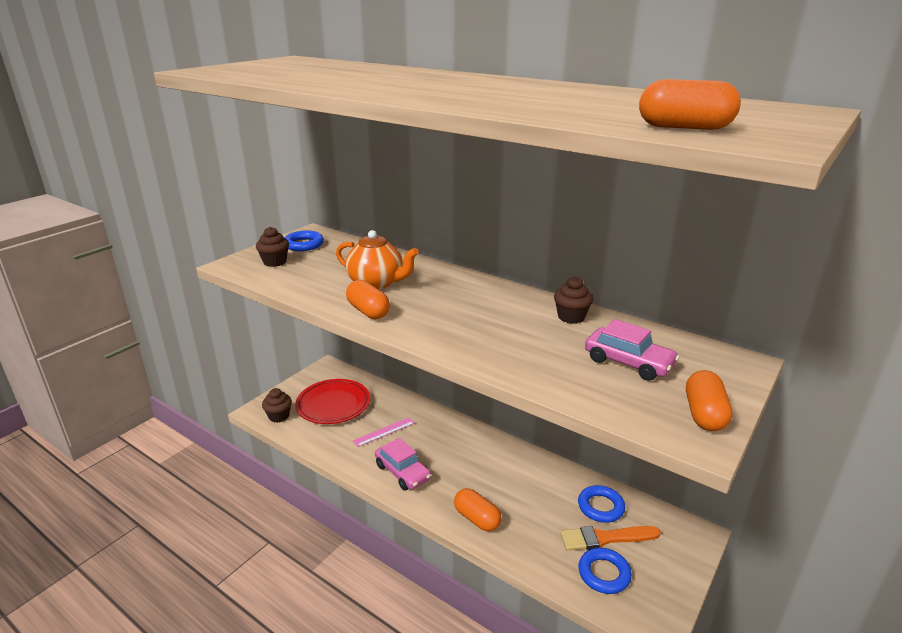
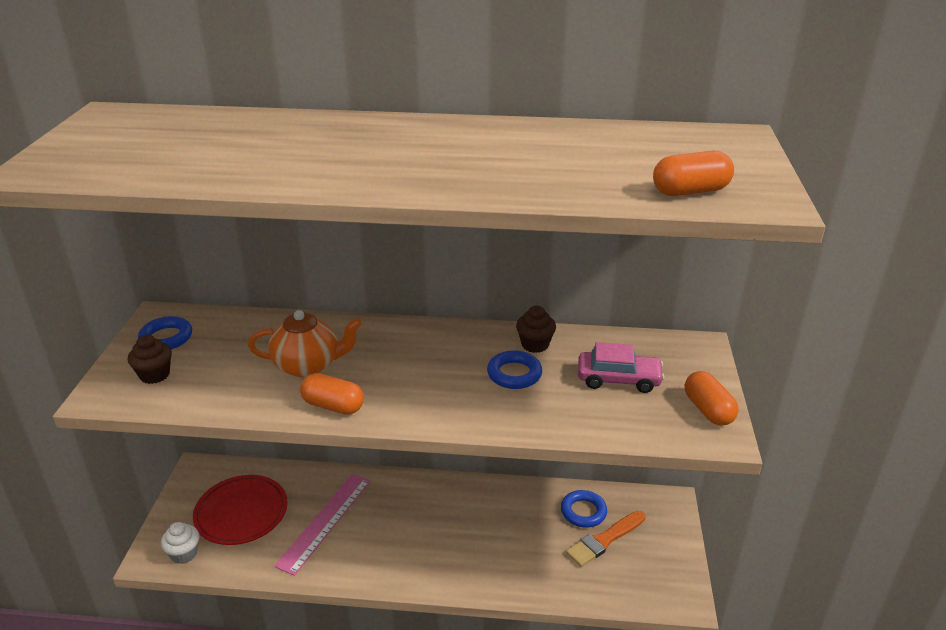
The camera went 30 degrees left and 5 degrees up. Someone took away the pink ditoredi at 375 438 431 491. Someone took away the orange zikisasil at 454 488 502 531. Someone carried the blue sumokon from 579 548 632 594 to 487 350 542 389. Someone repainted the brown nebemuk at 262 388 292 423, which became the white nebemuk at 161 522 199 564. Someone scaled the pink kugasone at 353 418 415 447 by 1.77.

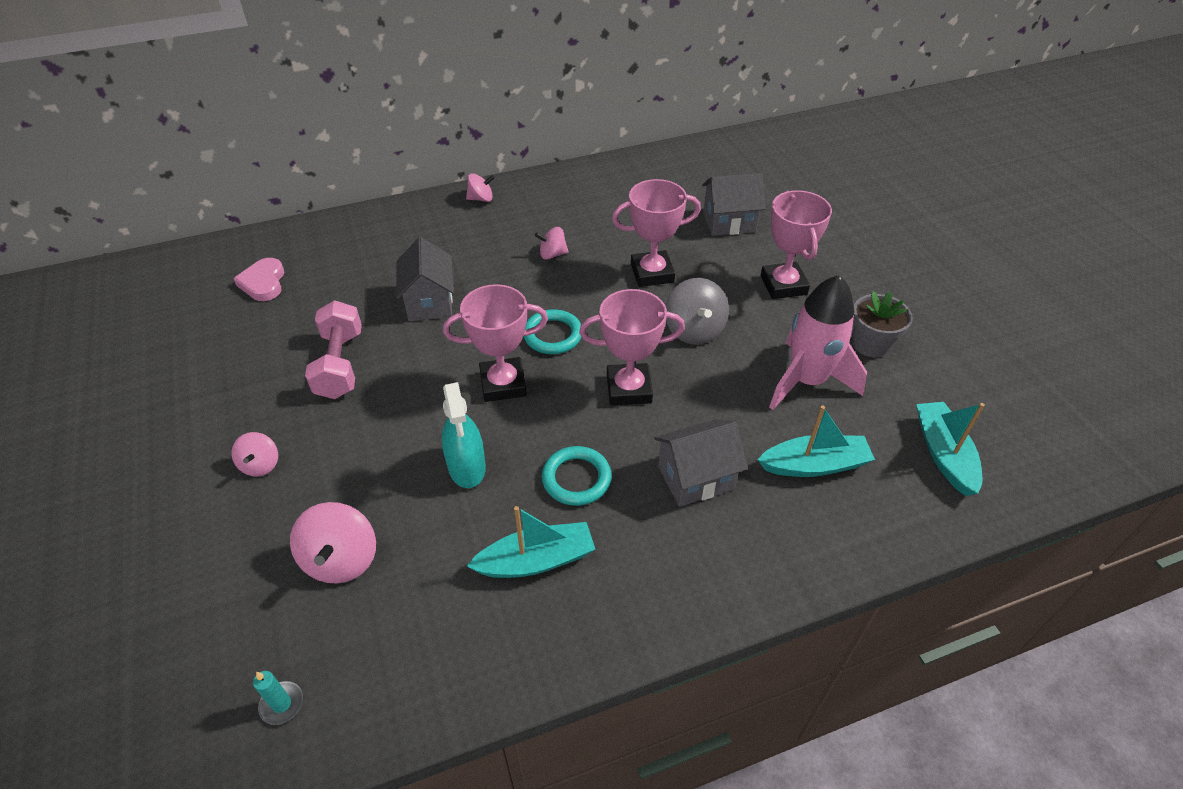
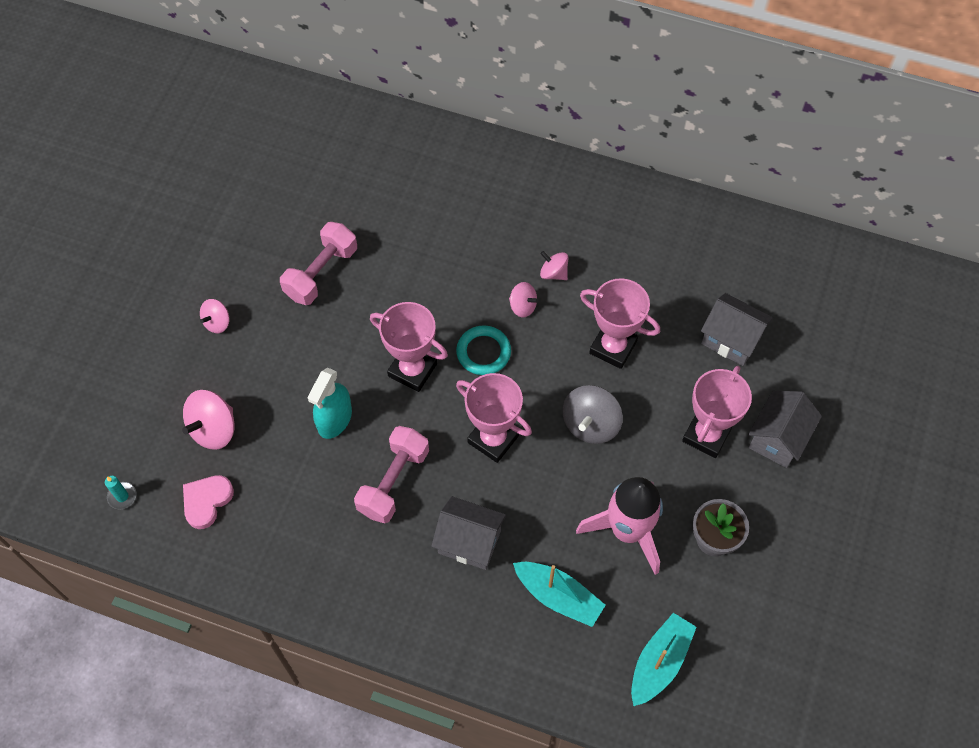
The camera went 40 degrees right and 15 degrees up. Someone took away the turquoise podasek at 467 506 595 578. Someone carried the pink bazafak from 233 258 284 301 to 183 475 234 529. Someone carried the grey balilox from 396 237 454 321 to 748 391 822 468. Someone carried the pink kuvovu from 466 173 495 202 to 509 282 539 318. Someone swapped the turquoise sumokon at 542 446 612 506 for the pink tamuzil at 354 426 429 523.

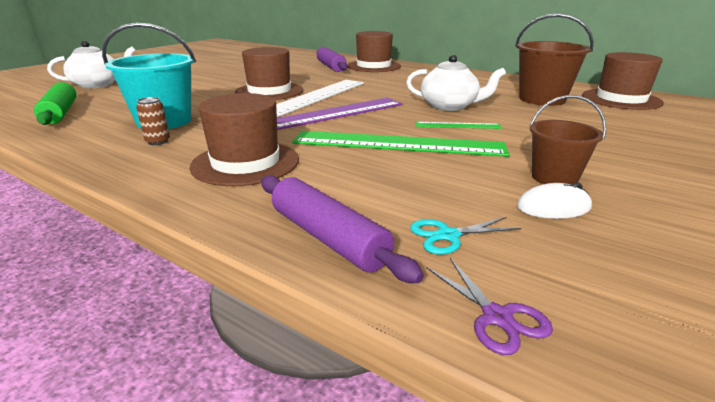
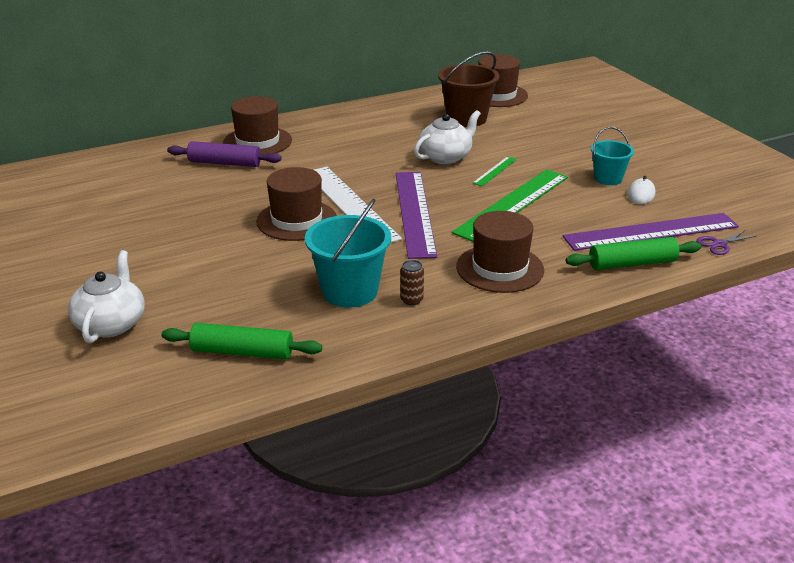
The camera went 60 degrees left and 5 degrees up. Someone swapped the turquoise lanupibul at 410 217 521 255 for the purple kugasone at 563 213 739 251. Someone repainted the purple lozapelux at 261 175 424 283, which became the green lozapelux at 566 237 701 270. Someone repainted the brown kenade at 529 95 606 185, which became the turquoise kenade at 591 127 634 185. Someone rotated the purple lanupibul at 426 258 553 355 by 150 degrees clockwise.

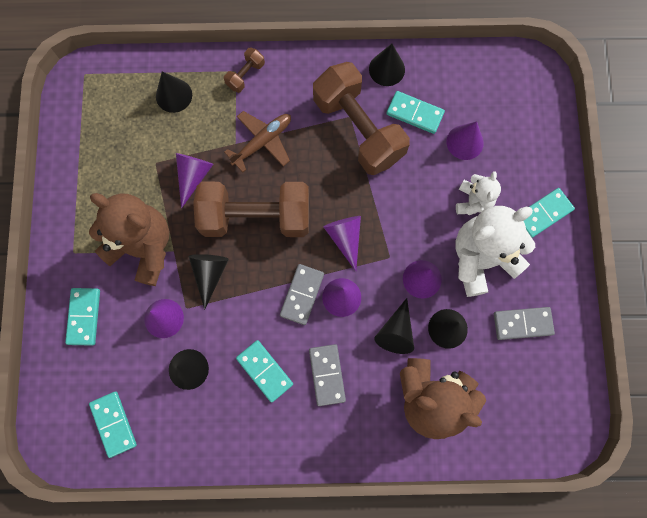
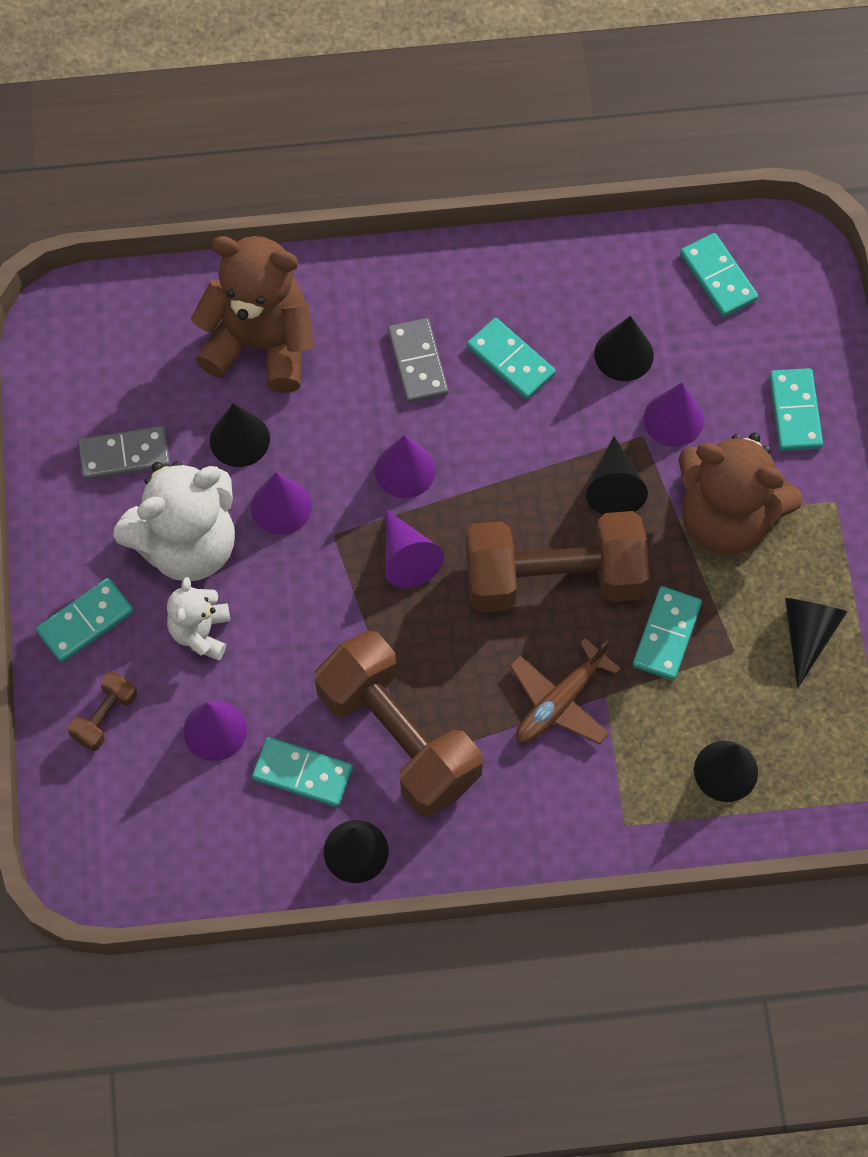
The camera went 175 degrees right and 10 degrees down. Someone took away the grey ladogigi at 280 264 324 325. Someone carried the brown tamuzil from 224 48 265 93 to 68 672 137 751. Someone carried the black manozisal from 374 298 414 354 to 785 598 847 688. Someone swapped the purple manozisal at 176 153 214 208 for the turquoise ladogigi at 633 586 702 680.

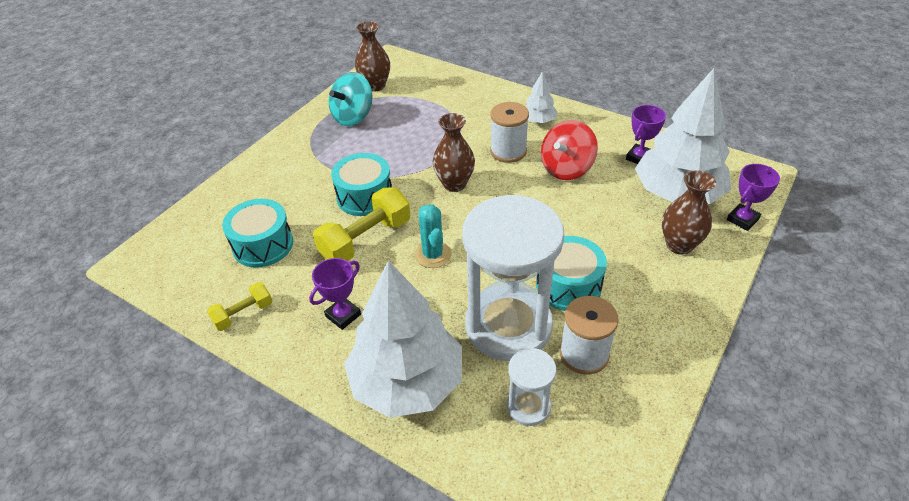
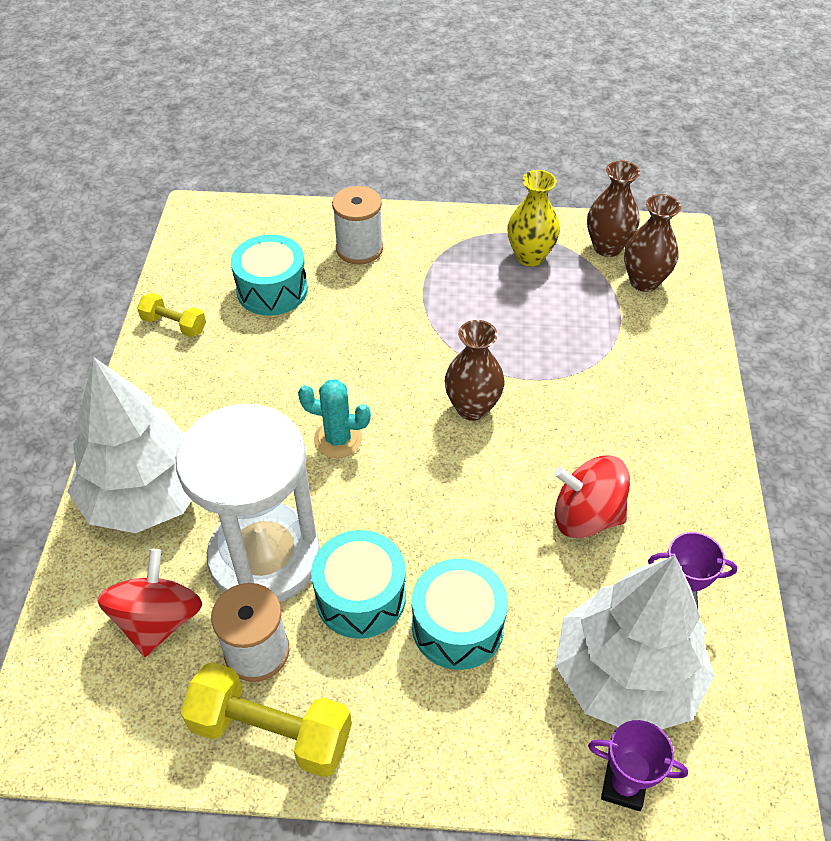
The camera went 60 degrees right and 5 degrees up. Someone took away the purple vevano at 309 258 361 330. Someone took away the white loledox at 525 72 558 123. Someone carried the yellow tamuzil from 313 187 410 261 to 181 662 352 777. Someone carried the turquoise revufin from 331 153 392 216 to 412 559 508 670. Someone carried the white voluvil from 490 102 529 163 to 332 186 383 264. Someone carried the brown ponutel from 662 170 716 255 to 624 194 681 292. Someone swapped the turquoise kuvovu at 328 72 373 126 for the yellow ponutel at 507 170 560 267. Someone swapped the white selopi at 507 348 556 426 for the red kuvovu at 97 549 202 657. Someone rotated the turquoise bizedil at 415 204 452 268 by 60 degrees clockwise.

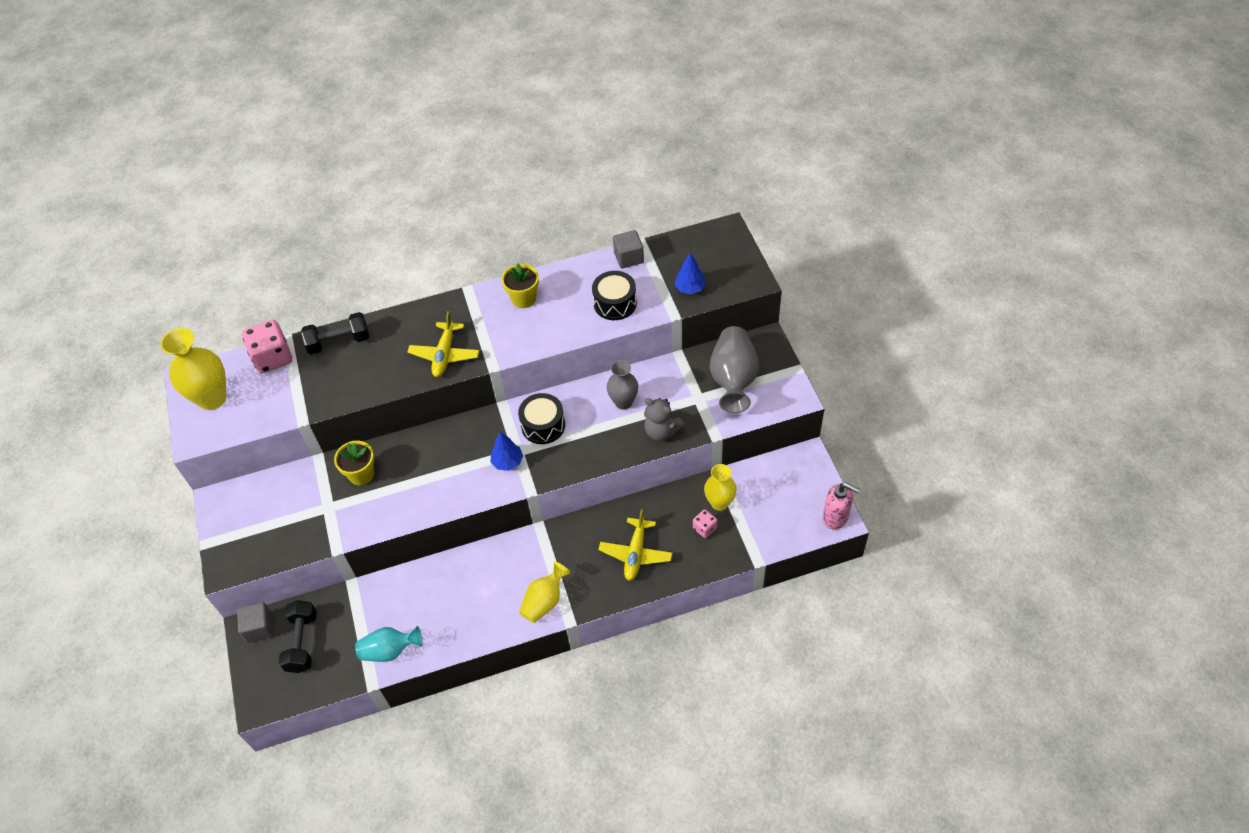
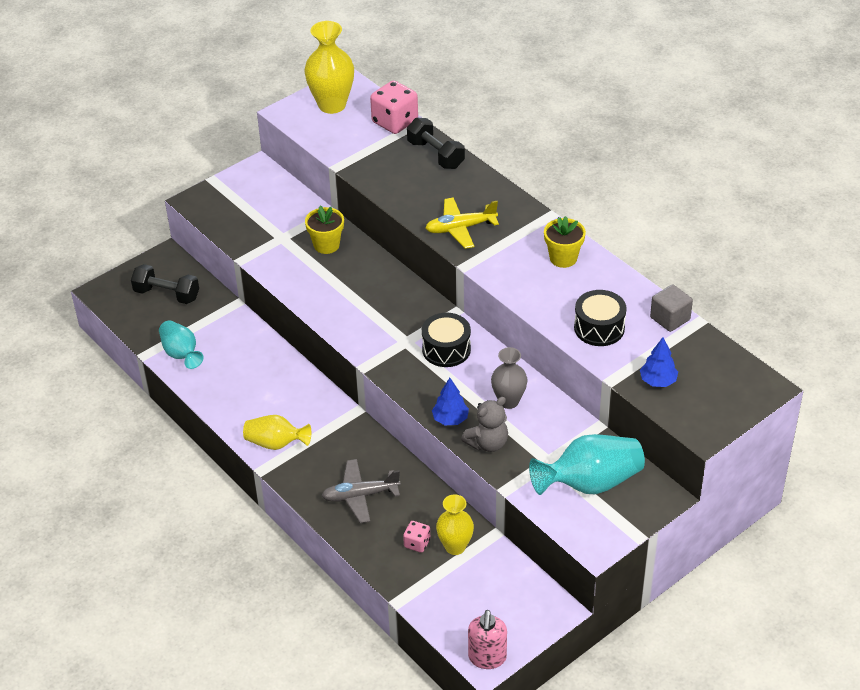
The camera went 65 degrees right and 10 degrees down. Someone took away the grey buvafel at 237 602 274 643. Someone carried the blue loledox from 490 432 523 471 to 432 378 469 425. Someone repainted the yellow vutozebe at 598 510 672 581, which became the grey vutozebe at 322 459 401 523. Someone repainted the grey ponutel at 710 326 759 413, which became the turquoise ponutel at 529 434 645 495. Someone rotated the black tamuzil at 279 600 317 673 by 45 degrees clockwise. Someone rotated the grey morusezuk at 644 398 684 441 by 135 degrees counterclockwise.

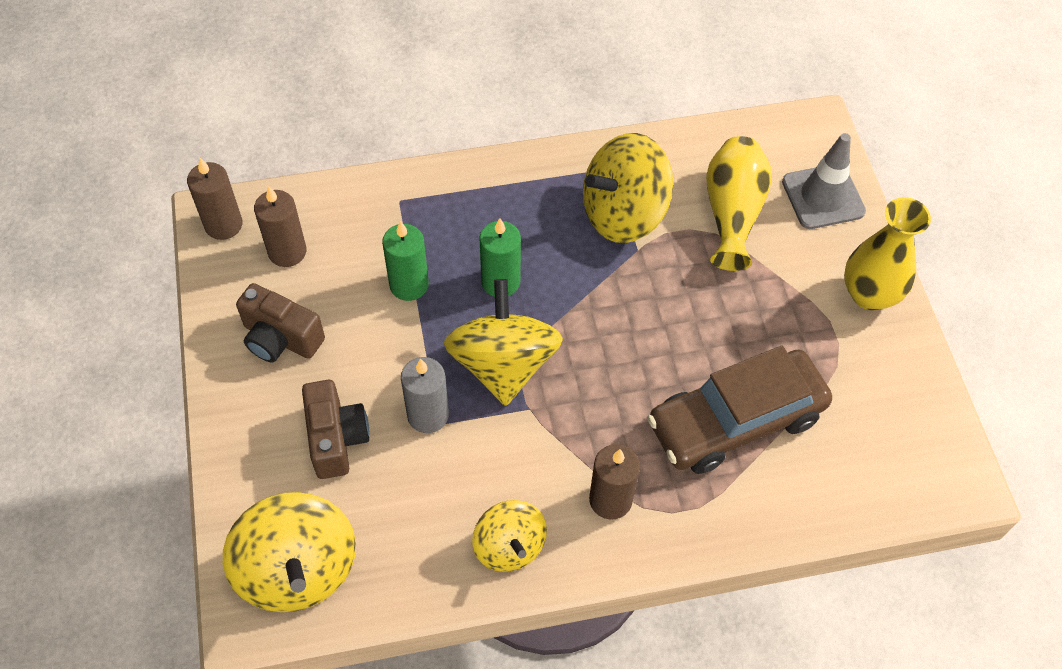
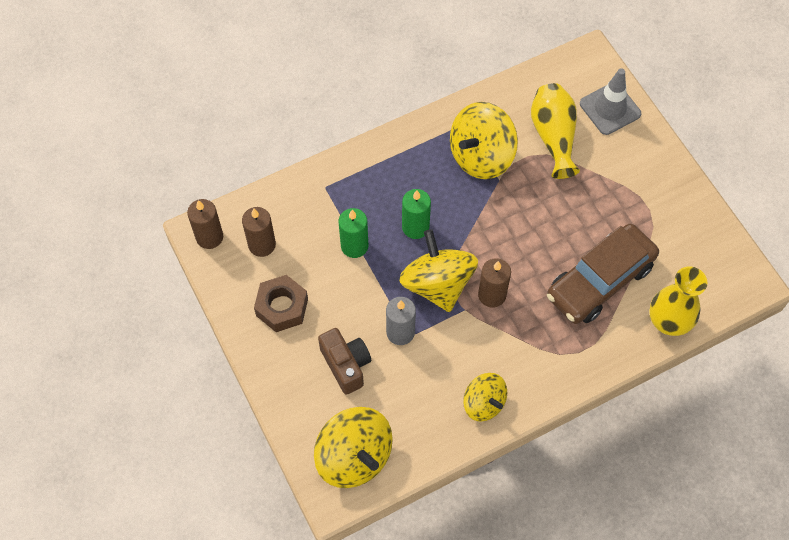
The camera went 15 degrees left and 5 degrees up. Someone carried the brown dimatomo from 589 444 640 519 to 478 258 511 308. Someone carried the yellow ponutel from 844 197 931 310 to 649 266 707 336. Someone swapped the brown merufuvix at 236 283 325 363 for the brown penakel at 254 275 308 332.

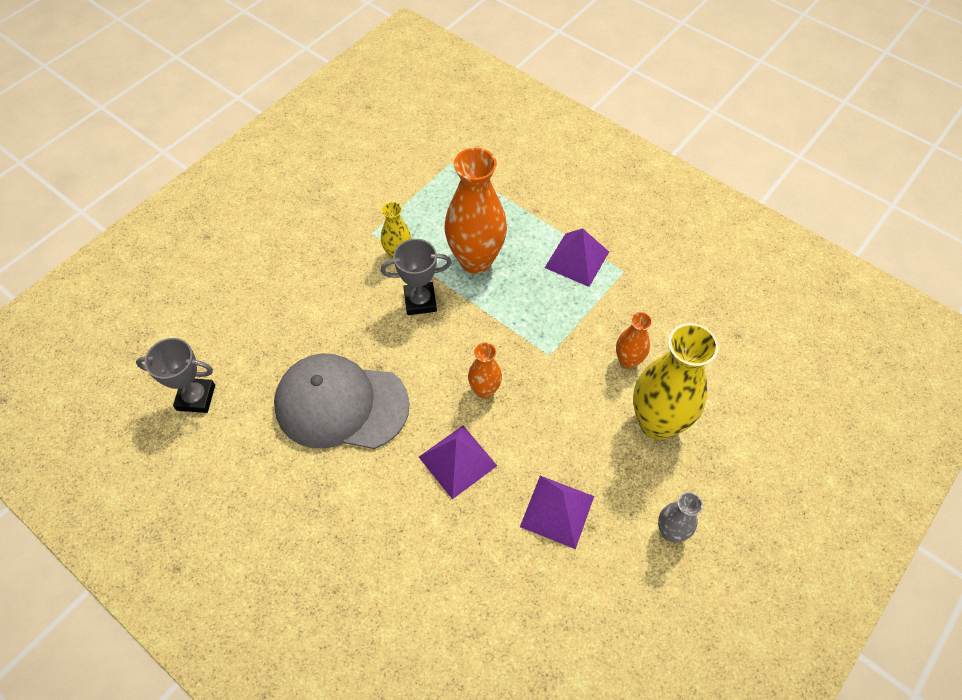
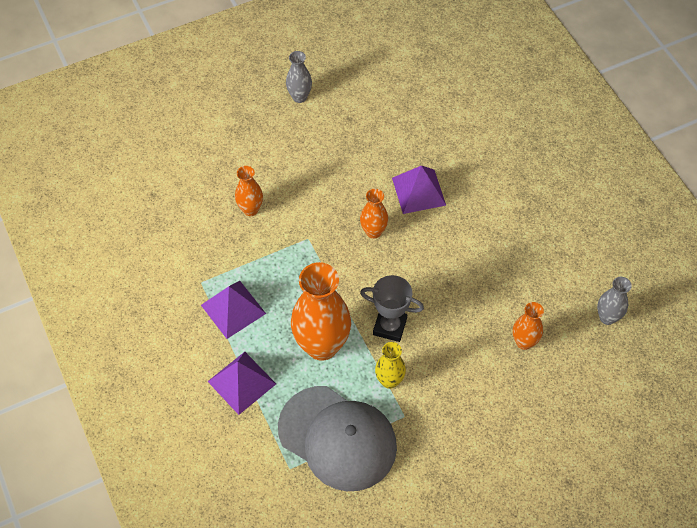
The camera went 155 degrees left and 0 degrees up. Someone took away the yellow ponutel at 633 323 719 440. Someone put down the orange ponutel at 513 302 544 350. Someone carried the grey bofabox from 274 354 410 449 to 278 386 397 491. Someone carried the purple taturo from 520 476 594 549 to 207 352 276 415. Someone swapped the grey vevano at 136 338 215 413 for the grey ponutel at 597 277 632 325.

